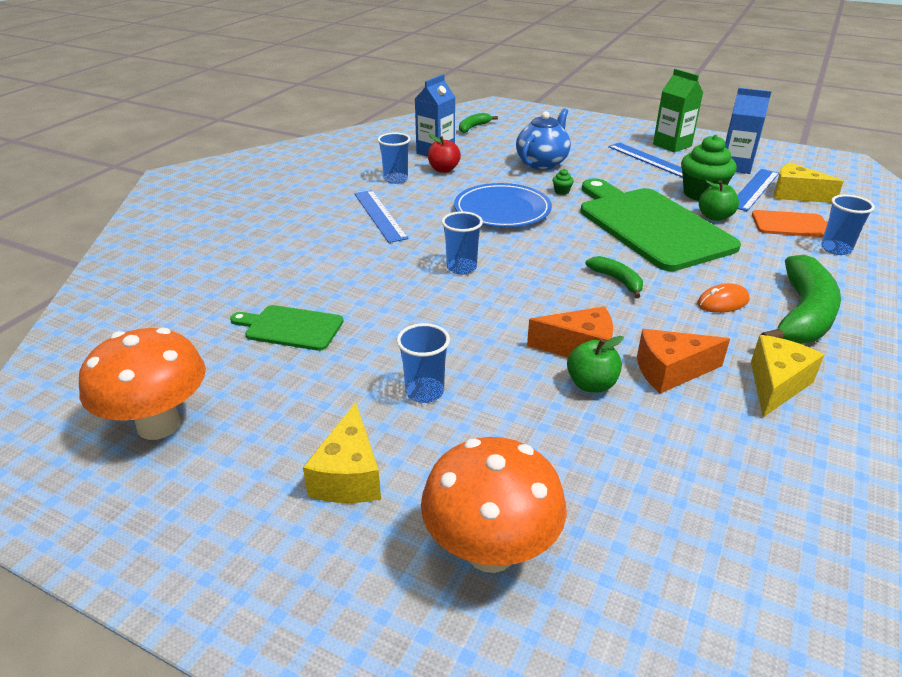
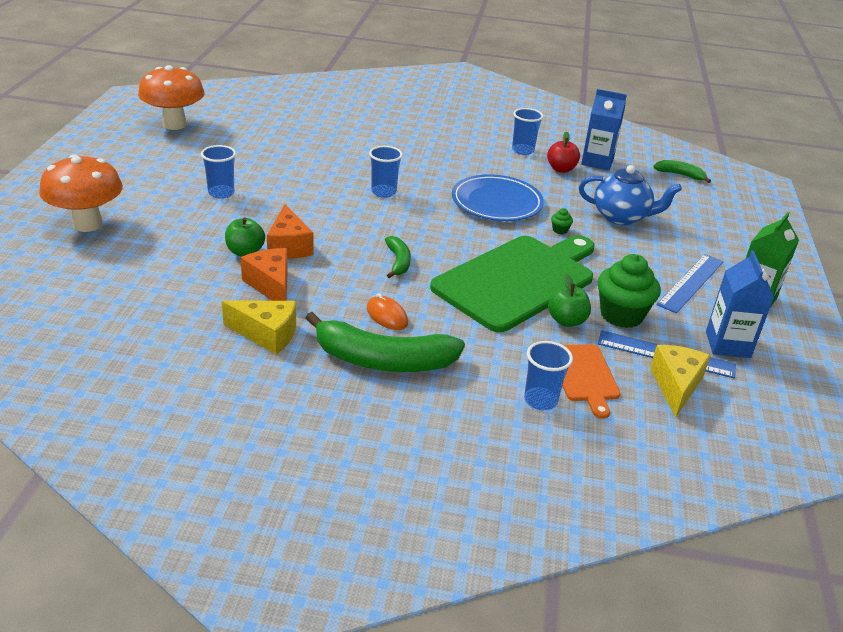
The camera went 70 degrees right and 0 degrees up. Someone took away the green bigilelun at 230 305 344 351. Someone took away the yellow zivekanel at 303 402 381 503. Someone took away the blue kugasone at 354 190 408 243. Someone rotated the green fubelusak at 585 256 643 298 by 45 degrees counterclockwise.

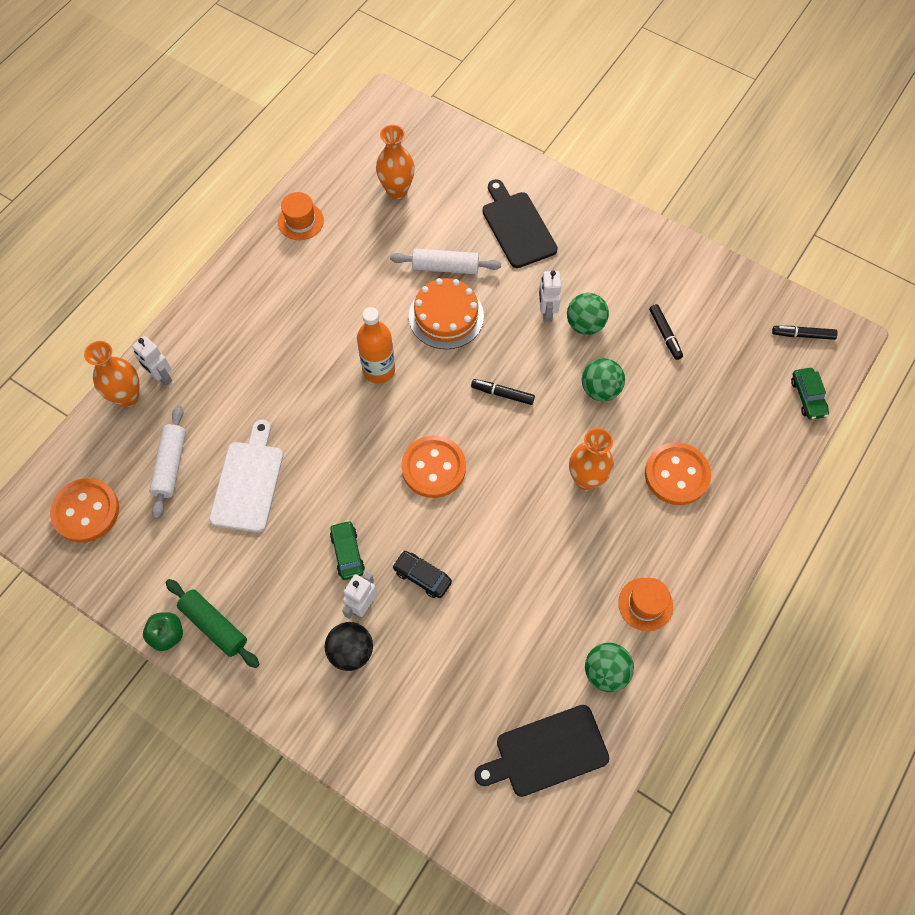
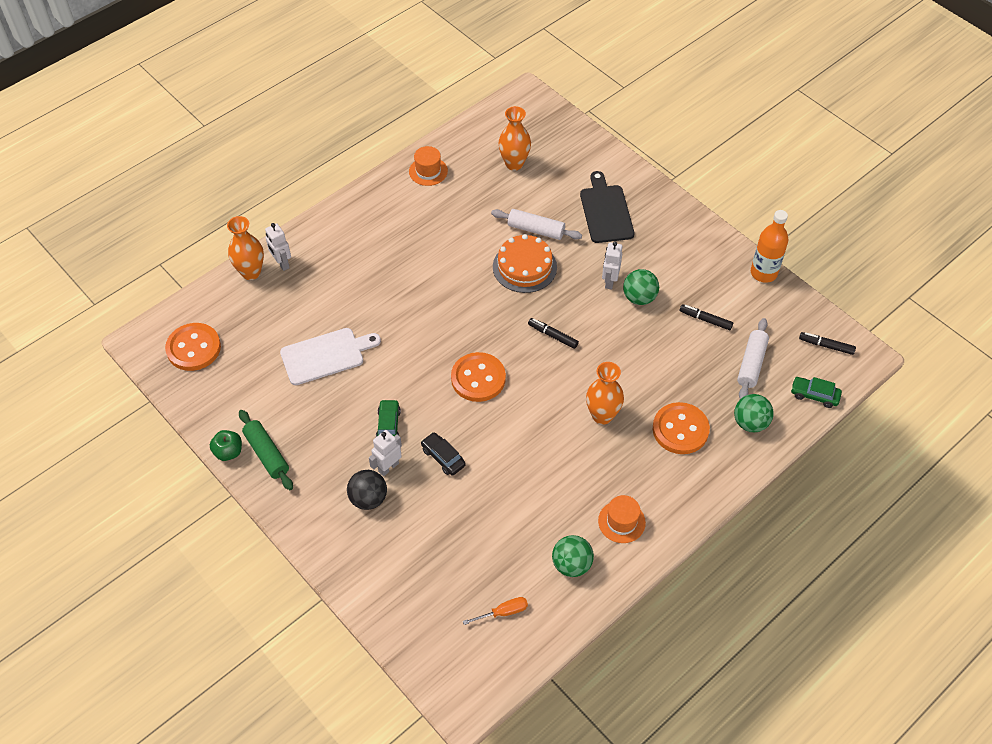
The camera went 15 degrees right and 10 degrees down. Someone carried the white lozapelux from 149 405 186 519 to 737 318 769 399. Someone carried the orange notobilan from 357 307 395 384 to 751 210 788 283. Someone carried the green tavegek from 582 358 625 401 to 734 394 774 432. Someone swapped the black bigilelun at 474 705 609 797 for the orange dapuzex at 463 597 528 625. Someone rotated the white bigilelun at 209 420 283 533 by 45 degrees clockwise. Someone rotated the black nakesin at 649 304 683 360 by 120 degrees clockwise. Someone rotated the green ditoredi at 791 368 829 420 by 105 degrees clockwise.

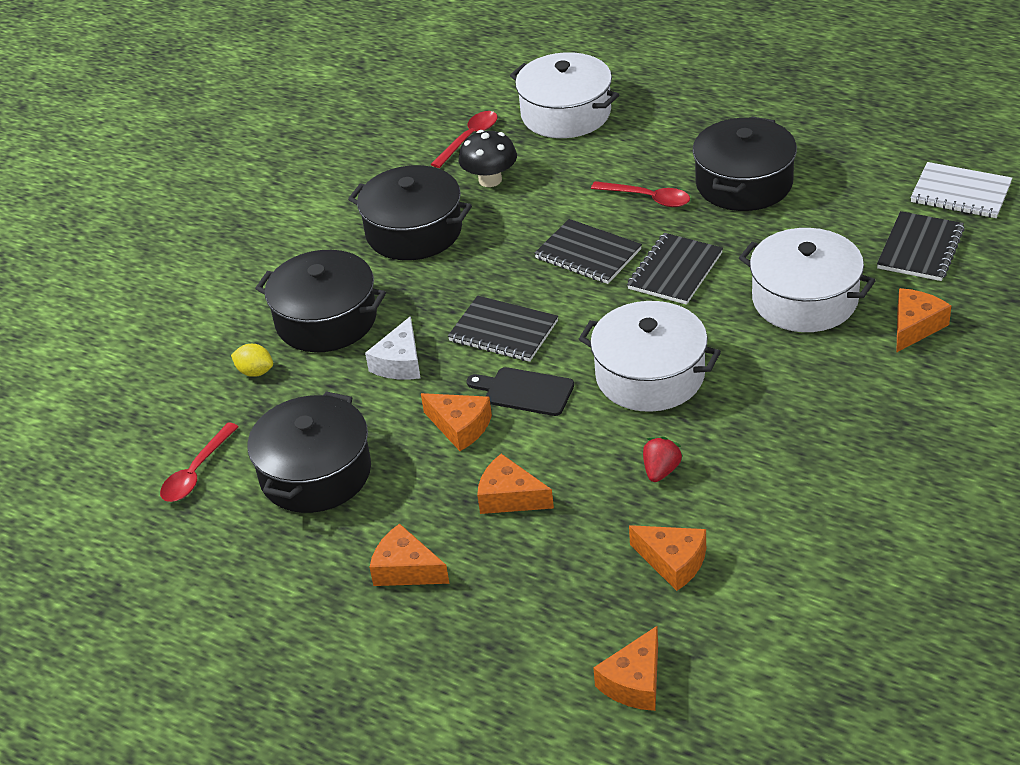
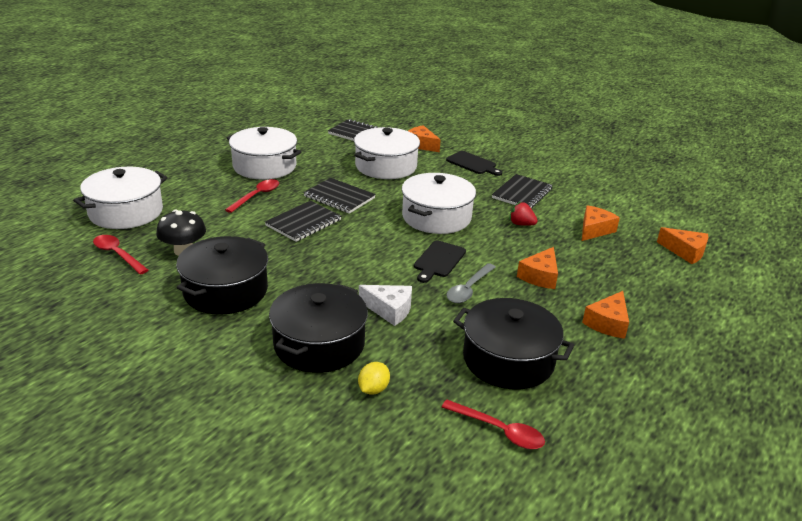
The camera went 90 degrees left and 10 degrees down. Someone took away the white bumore at 911 162 1012 218. Someone put down the black bigilelun at 446 151 502 176. Someone carried the black bumore from 448 296 558 362 to 492 174 553 208. Someone swapped the orange zivekanel at 421 393 492 451 for the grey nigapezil at 447 263 496 303. Someone repainted the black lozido at 693 116 797 211, which became the white lozido at 227 127 301 180.

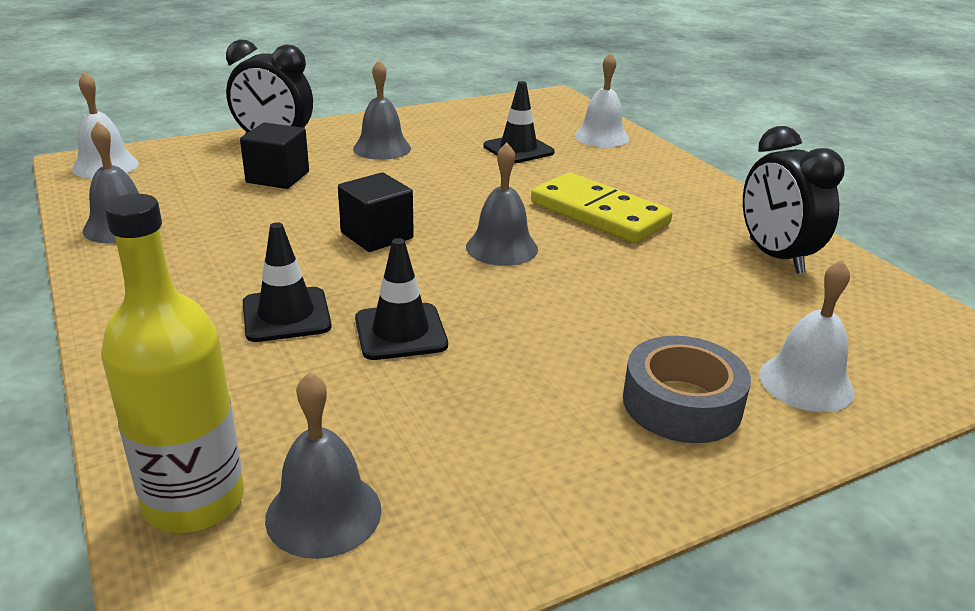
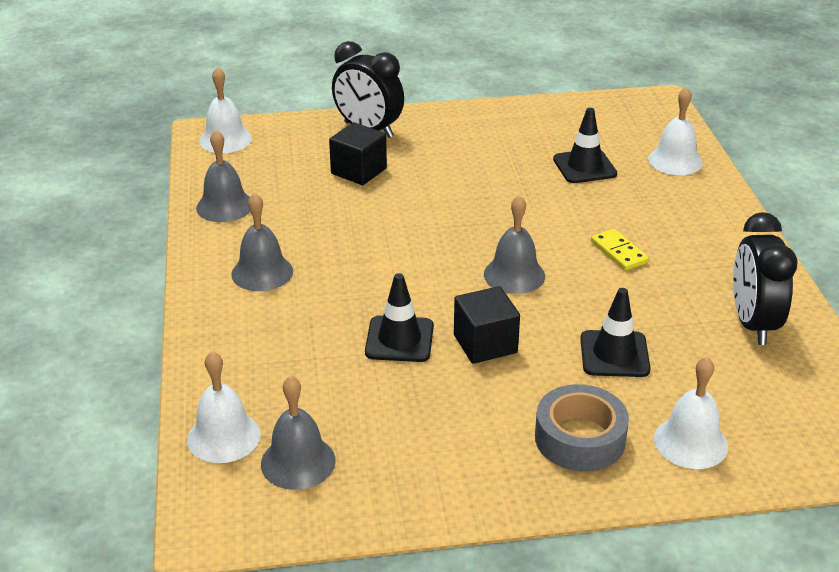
The camera went 20 degrees right and 5 degrees up. Someone carried the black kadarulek from 243 222 332 342 to 580 288 651 377. Someone carried the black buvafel from 338 172 414 252 to 454 286 520 364. Someone carried the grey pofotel from 353 60 411 160 to 231 193 293 291. Someone swapped the yellow notobilan at 101 194 244 533 for the white pofotel at 187 351 260 463. Someone scaled the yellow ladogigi at 531 173 673 243 by 0.50.

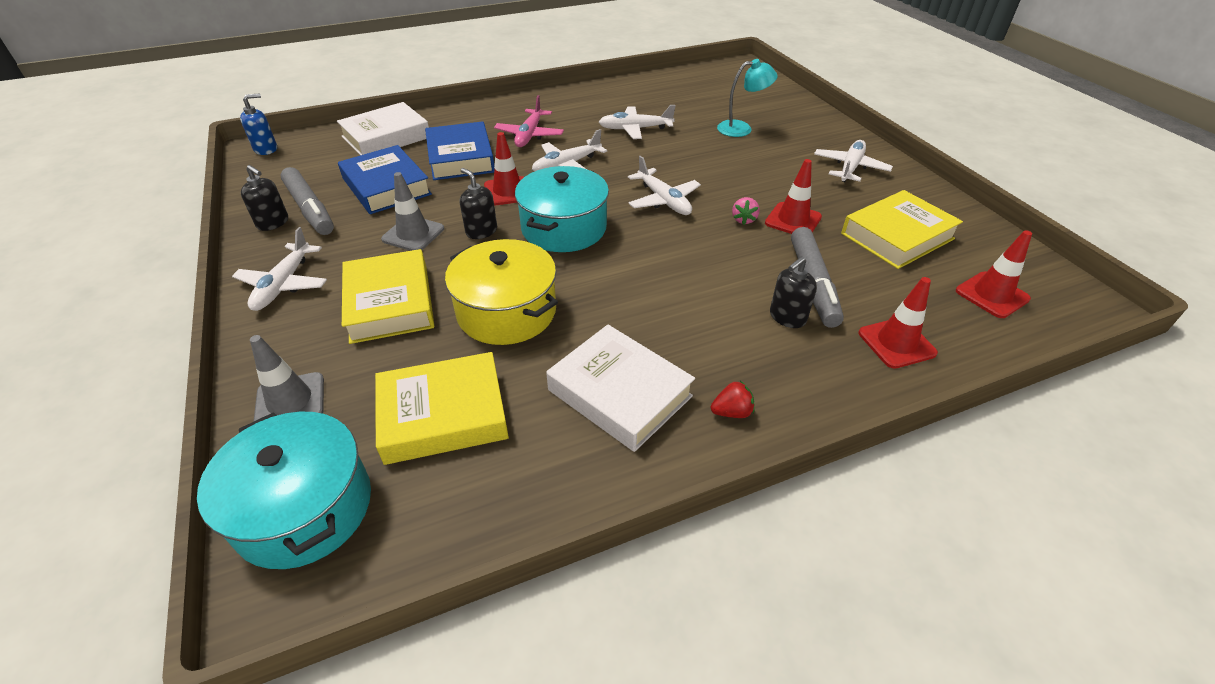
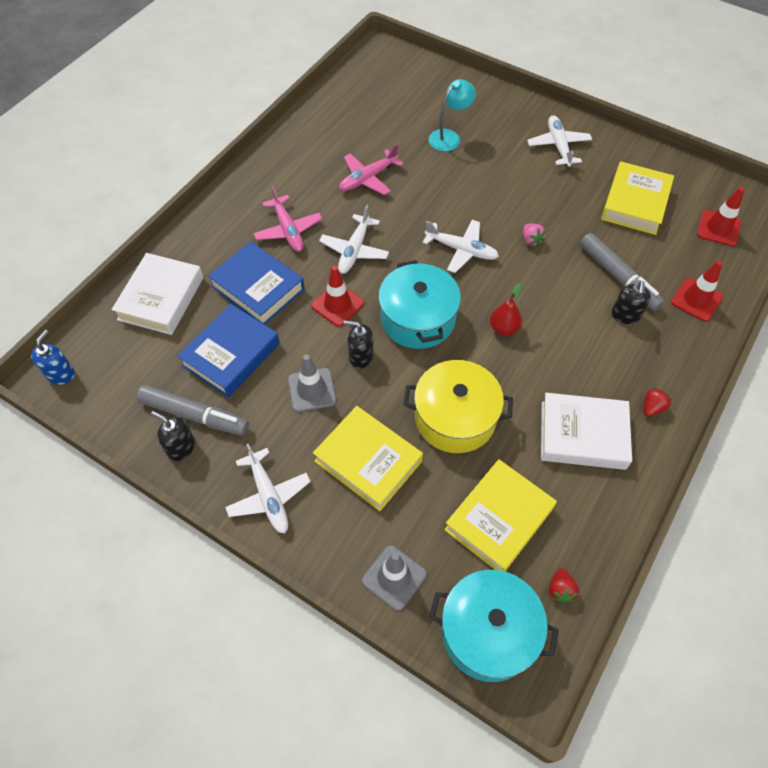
The camera went 35 degrees left and 15 degrees up. Someone took away the red kadarulek at 765 159 822 234. Someone put down the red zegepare at 490 283 522 336. Someone put down the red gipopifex at 549 568 579 604. Someone repainted the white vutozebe at 599 105 676 139, which became the pink vutozebe at 339 144 404 195. Someone rotated the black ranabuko at 241 165 288 231 by 150 degrees counterclockwise. Someone rotated the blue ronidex at 338 145 432 214 by 75 degrees counterclockwise.

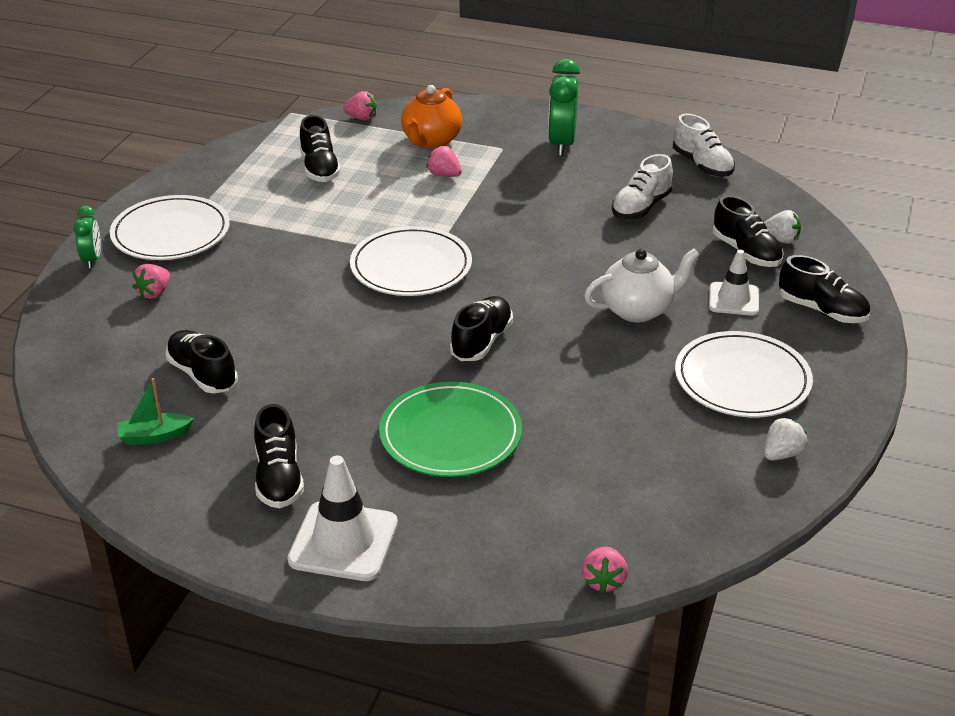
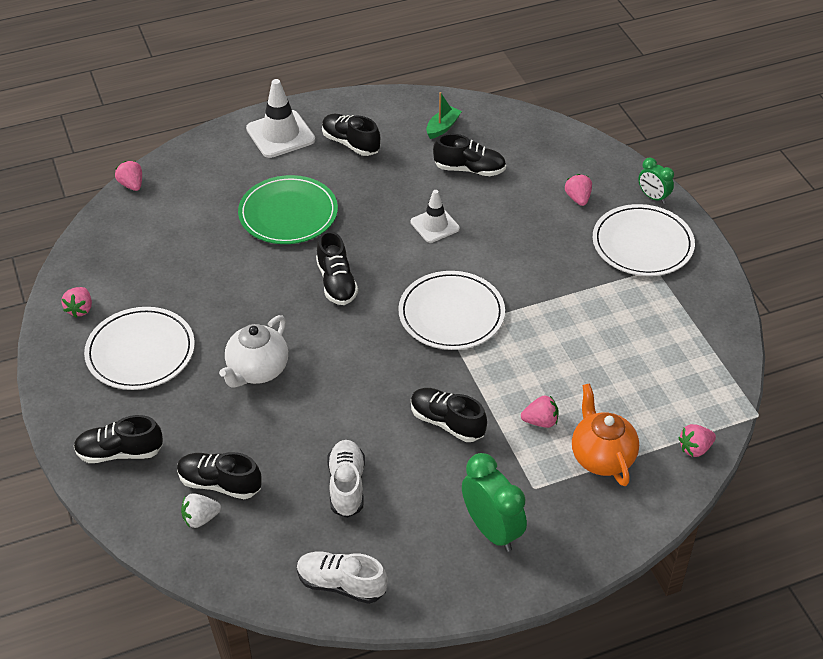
The camera went 140 degrees right and 10 degrees up. Someone carried the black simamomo from 300 115 341 182 to 411 388 487 442. Someone carried the white kadarulek from 709 250 759 316 to 411 190 460 243. Someone repainted the white gipopifex at 764 417 807 461, which became the pink gipopifex at 62 287 92 318.

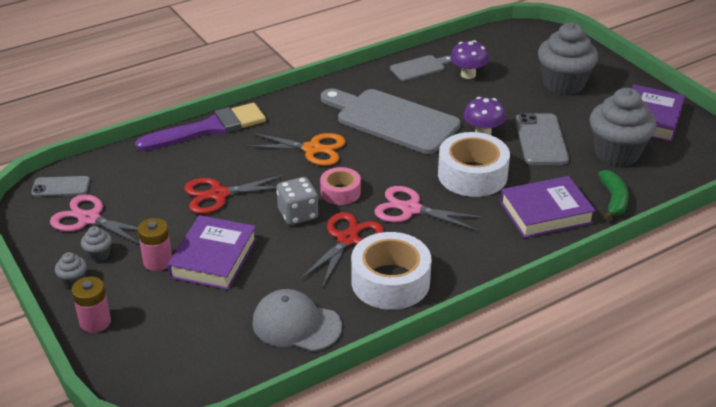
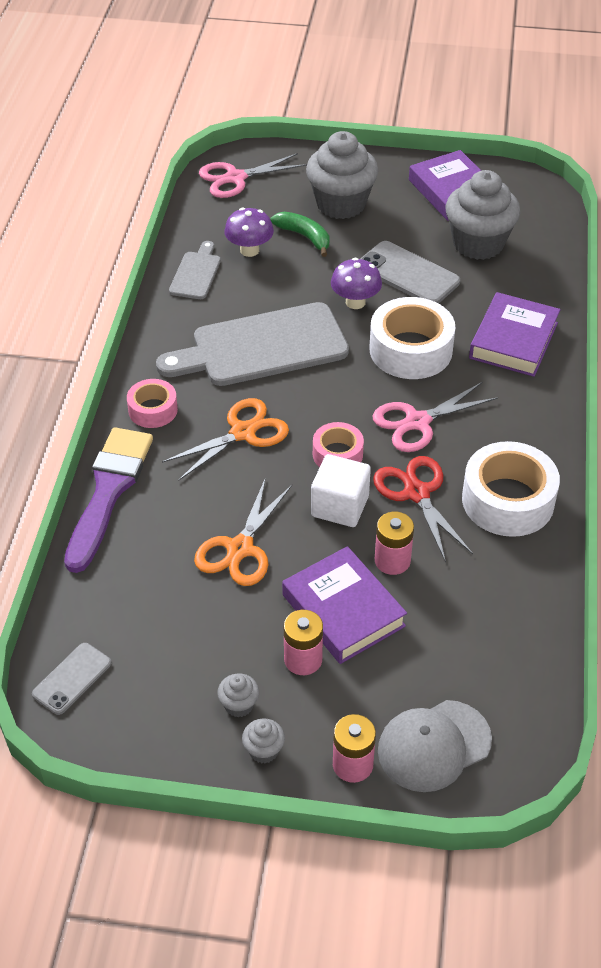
The camera went 50 degrees left and 10 degrees up. Someone put down the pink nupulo at 127 379 178 428. Someone put down the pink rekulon at 375 512 414 575. Someone carried the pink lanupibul from 50 194 140 245 to 199 153 307 198. Someone carried the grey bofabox from 252 289 342 352 to 378 700 492 792. Someone carried the green fubelusak from 598 170 629 220 to 270 212 330 257. Someone swapped the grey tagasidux at 277 177 318 225 for the white buvafel at 311 454 371 527. Someone repainted the red lanupibul at 184 174 286 214, which became the orange lanupibul at 194 477 292 586.

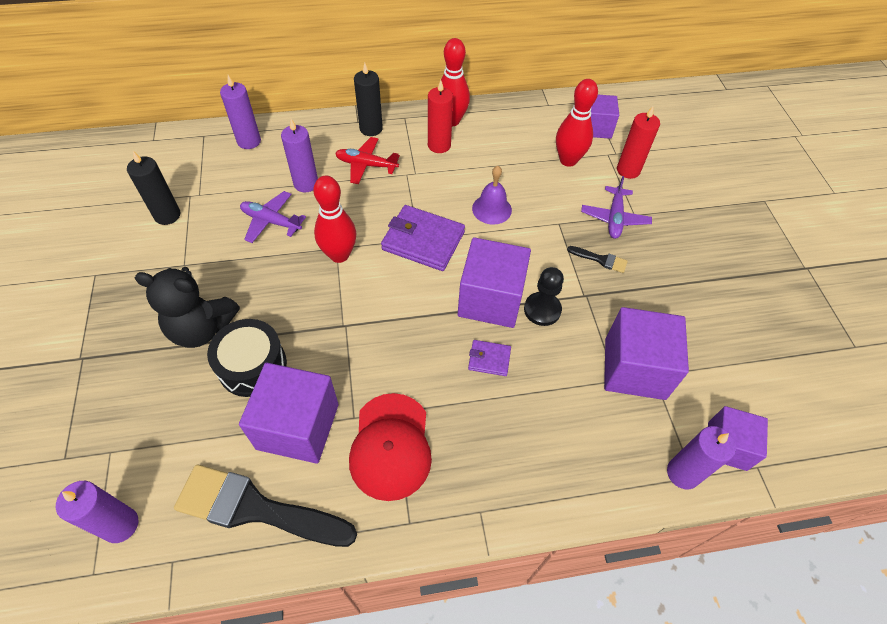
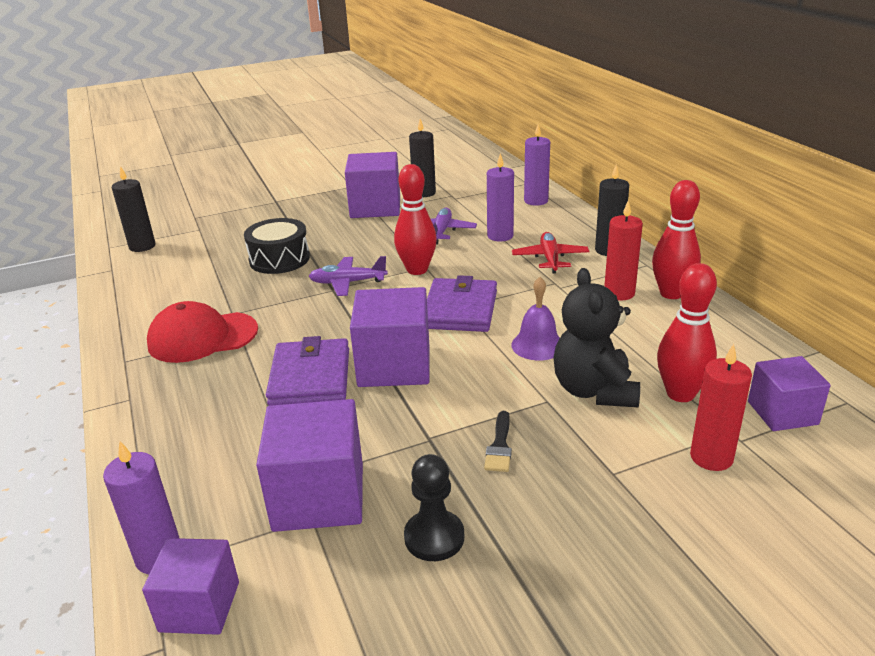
The camera went 80 degrees right and 25 degrees down. Someone took away the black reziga at 174 465 357 547. Someone carried the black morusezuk from 135 267 240 348 to 553 268 640 408. Someone carried the purple buvafel from 239 363 339 464 to 345 152 400 218. Someone carried the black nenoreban from 524 267 564 326 to 404 454 464 561. Someone carried the purple vutozebe from 581 176 652 239 to 309 256 388 296. Someone repainted the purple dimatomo at 56 481 138 543, which became the black dimatomo at 112 166 155 252. Someone scaled the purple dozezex at 468 340 511 376 by 1.97.

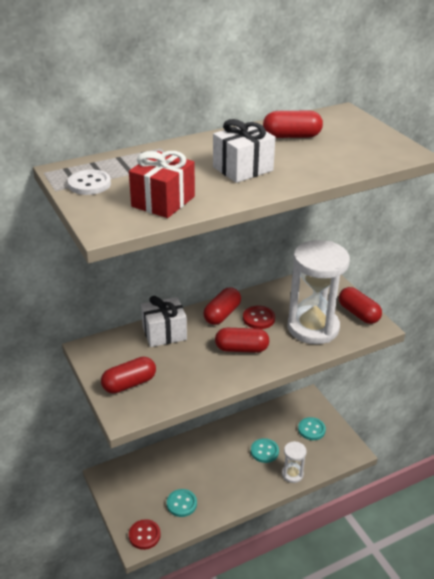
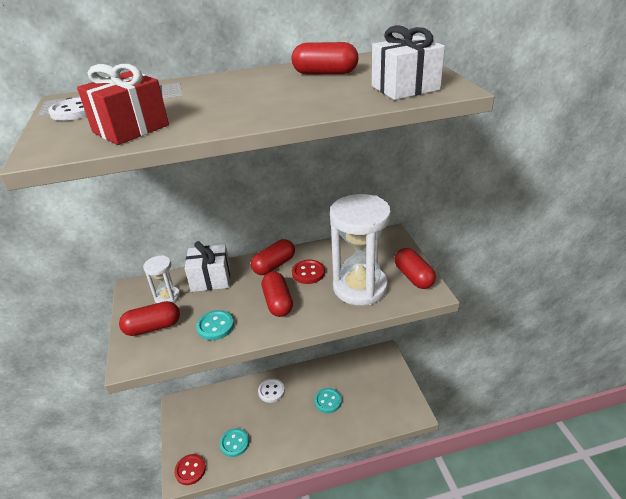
The camera went 15 degrees right and 0 degrees up. Someone put down the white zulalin at 258 378 285 403. Someone carried the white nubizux from 213 119 275 183 to 372 25 445 100. Someone carried the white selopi from 282 441 307 483 to 143 255 180 303. Someone carried the turquoise zulalin from 298 417 326 440 to 196 310 234 340. Someone rotated the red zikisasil at 215 328 269 353 by 60 degrees clockwise.

